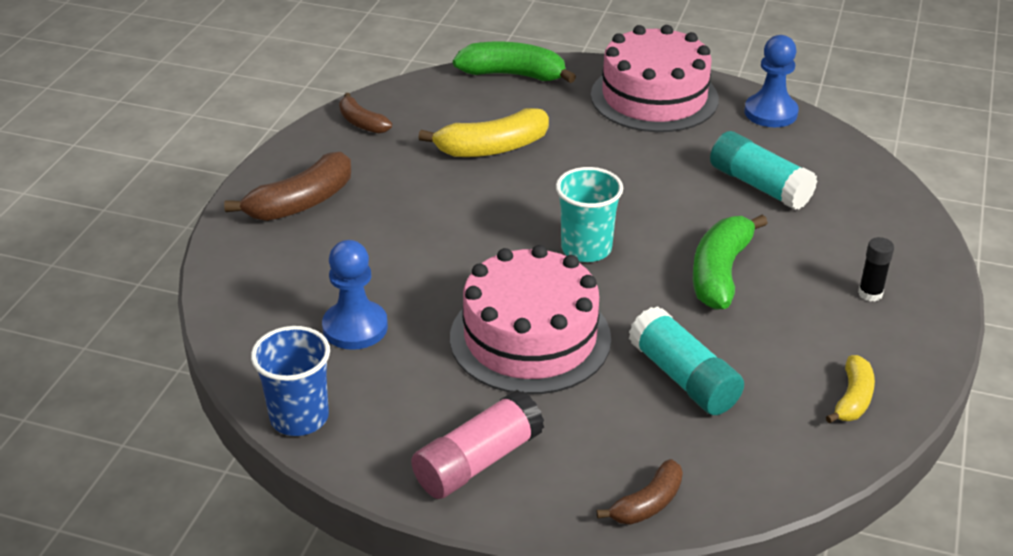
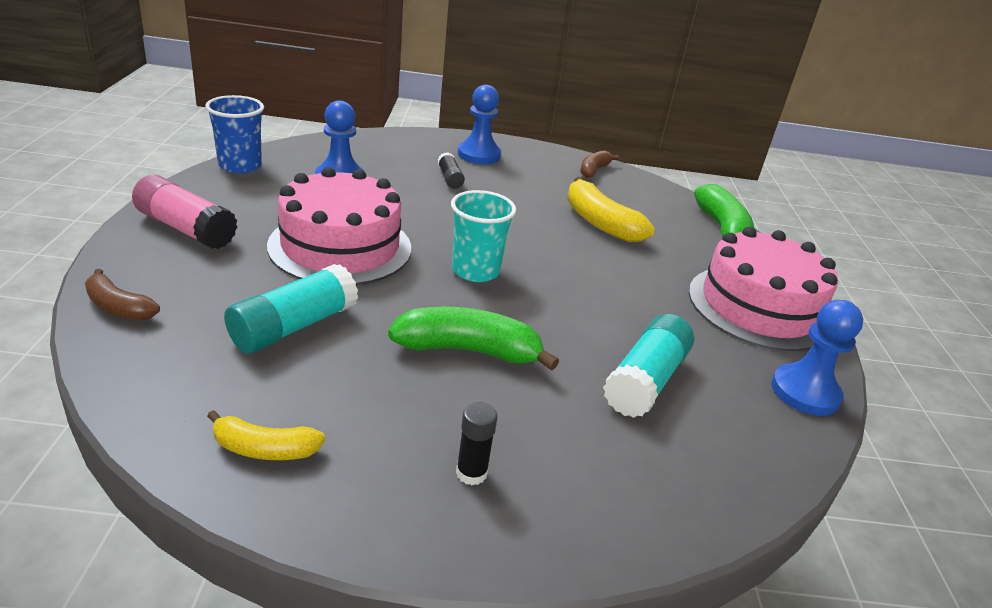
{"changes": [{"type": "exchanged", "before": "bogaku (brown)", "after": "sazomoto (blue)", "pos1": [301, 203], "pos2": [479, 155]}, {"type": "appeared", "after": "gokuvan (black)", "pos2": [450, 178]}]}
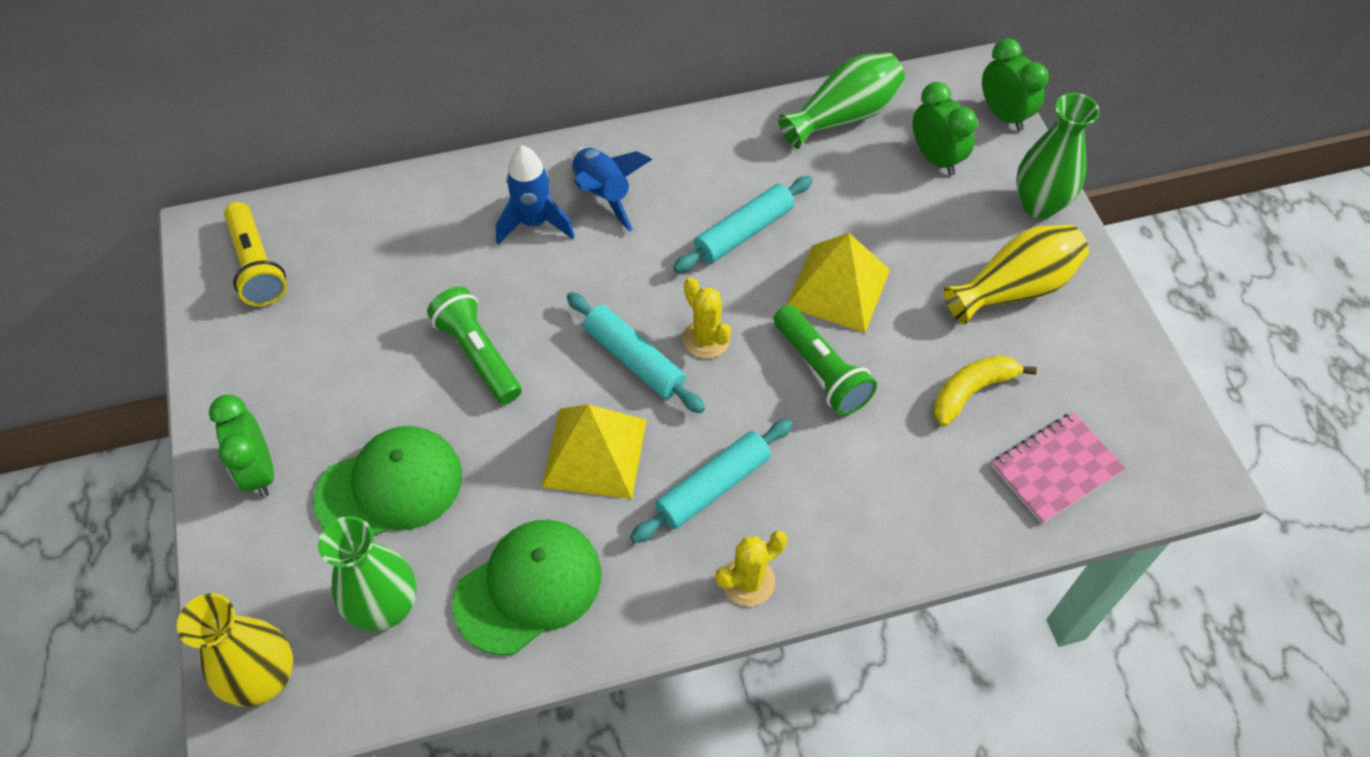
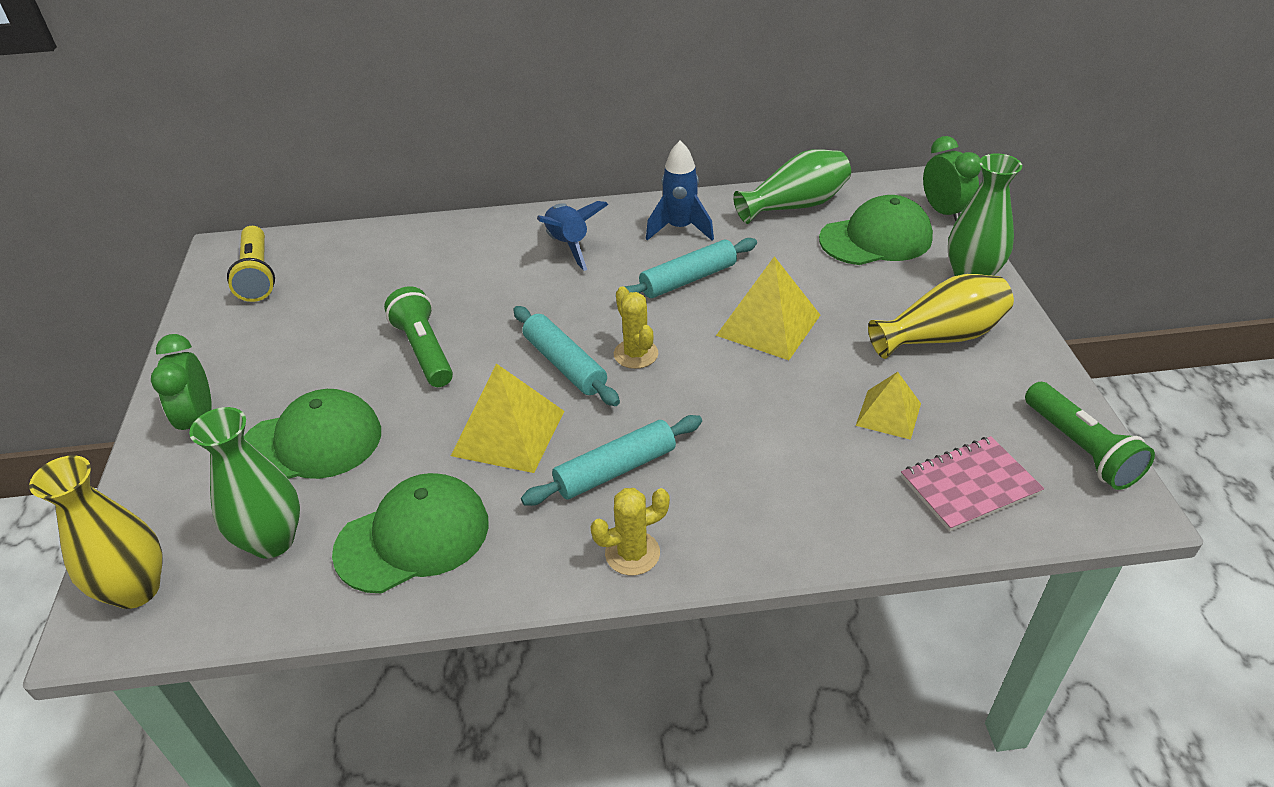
{"changes": [{"type": "exchanged", "before": "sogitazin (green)", "after": "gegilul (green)", "pos1": [936, 159], "pos2": [876, 239]}, {"type": "relocated", "before": "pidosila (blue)", "pos1": [535, 223], "pos2": [680, 229]}, {"type": "relocated", "before": "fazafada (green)", "pos1": [821, 371], "pos2": [1080, 449]}, {"type": "exchanged", "before": "bogaku (yellow)", "after": "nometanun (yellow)", "pos1": [972, 391], "pos2": [888, 414]}]}
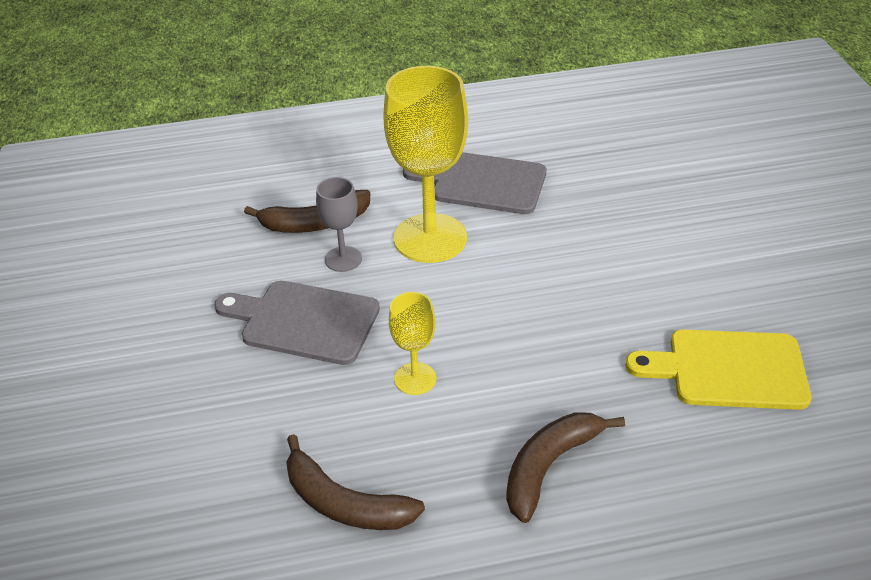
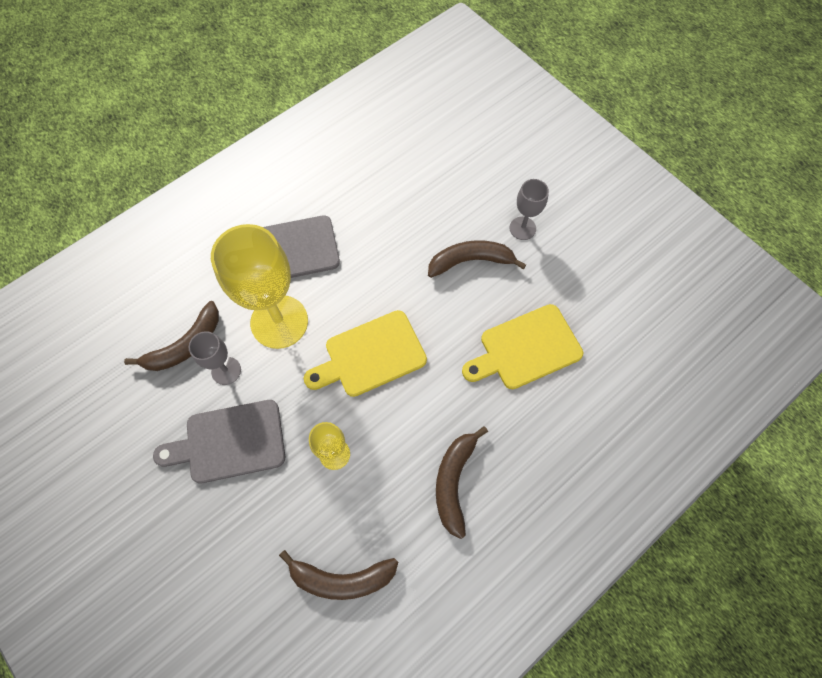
{"changes": [{"type": "appeared", "after": "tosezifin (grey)", "pos2": [522, 228]}, {"type": "appeared", "after": "bogaku (brown)", "pos2": [470, 261]}, {"type": "appeared", "after": "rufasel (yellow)", "pos2": [370, 355]}]}
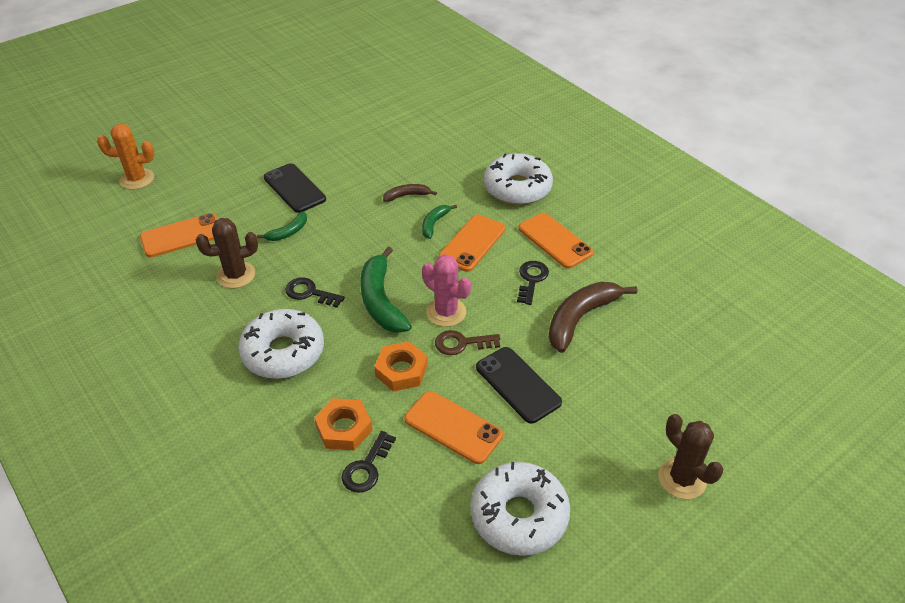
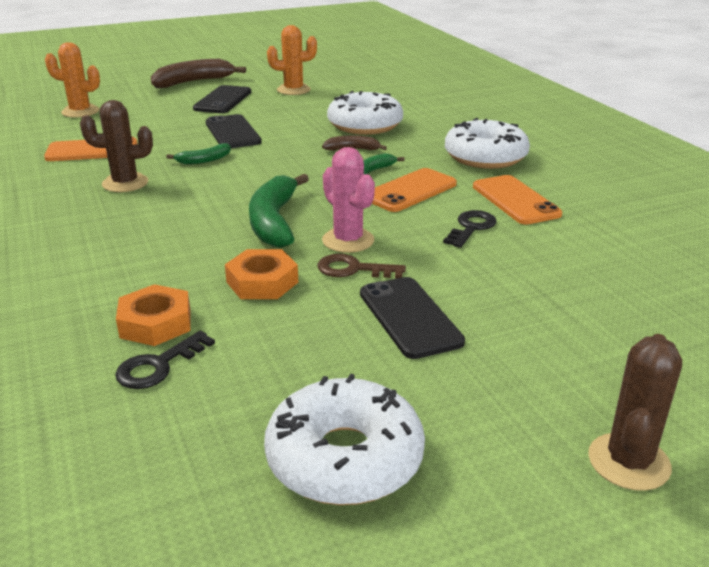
{"changes": [{"type": "missing", "before": "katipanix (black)", "pos1": [310, 293]}, {"type": "relocated", "before": "bogaku (brown)", "pos1": [580, 318], "pos2": [193, 82]}, {"type": "relocated", "before": "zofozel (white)", "pos1": [283, 352], "pos2": [365, 125]}, {"type": "missing", "before": "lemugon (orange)", "pos1": [453, 427]}, {"type": "spun", "before": "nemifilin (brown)", "pos1": [682, 479], "pos2": [628, 462], "turn": 45}, {"type": "appeared", "after": "nemifilin (orange)", "pos2": [293, 90]}, {"type": "appeared", "after": "lemugon (black)", "pos2": [223, 100]}]}
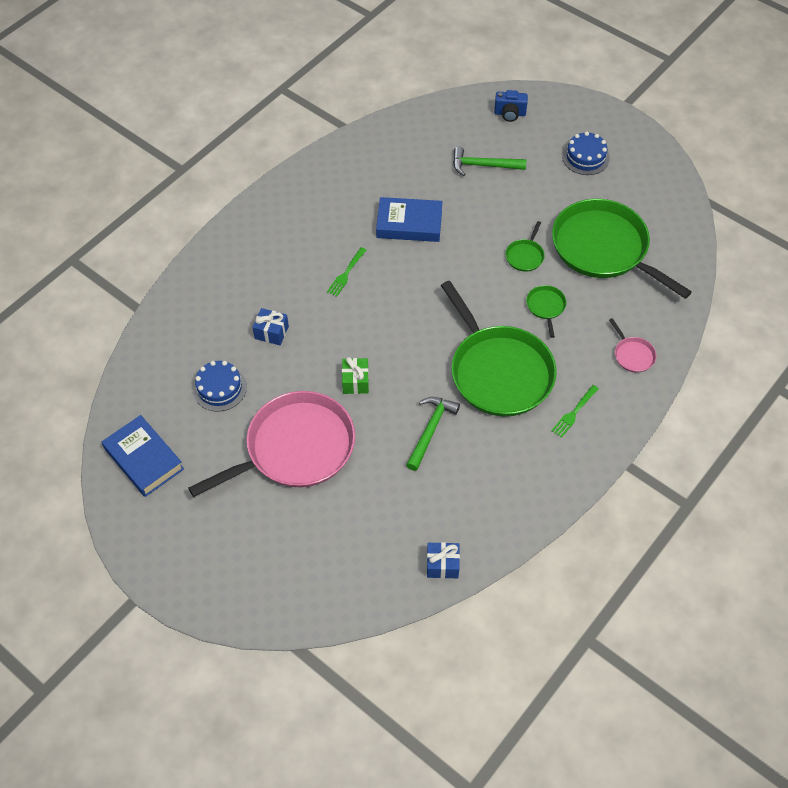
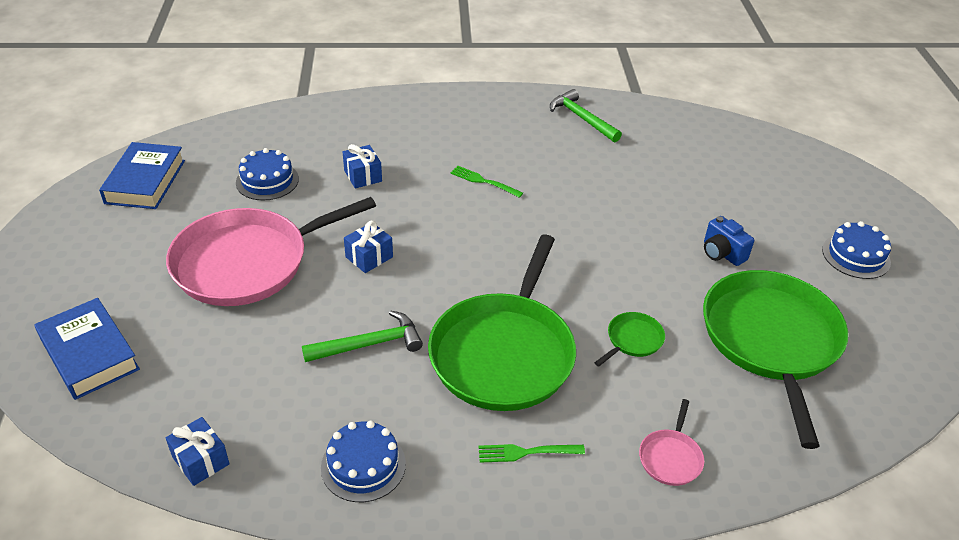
{"changes": [{"type": "relocated", "before": "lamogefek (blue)", "pos1": [510, 114], "pos2": [722, 253]}, {"type": "relocated", "before": "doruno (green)", "pos1": [483, 165], "pos2": [581, 118]}, {"type": "relocated", "before": "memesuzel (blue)", "pos1": [409, 224], "pos2": [89, 354]}, {"type": "missing", "before": "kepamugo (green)", "pos1": [525, 256]}, {"type": "spun", "before": "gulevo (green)", "pos1": [346, 273], "pos2": [484, 181], "turn": 45}, {"type": "colour", "before": "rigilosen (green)", "after": "rigilosen (blue)", "pos1": [355, 381], "pos2": [369, 257]}, {"type": "spun", "before": "kepamugo (pink)", "pos1": [295, 448], "pos2": [248, 262], "turn": 135}, {"type": "appeared", "after": "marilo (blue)", "pos2": [363, 465]}]}
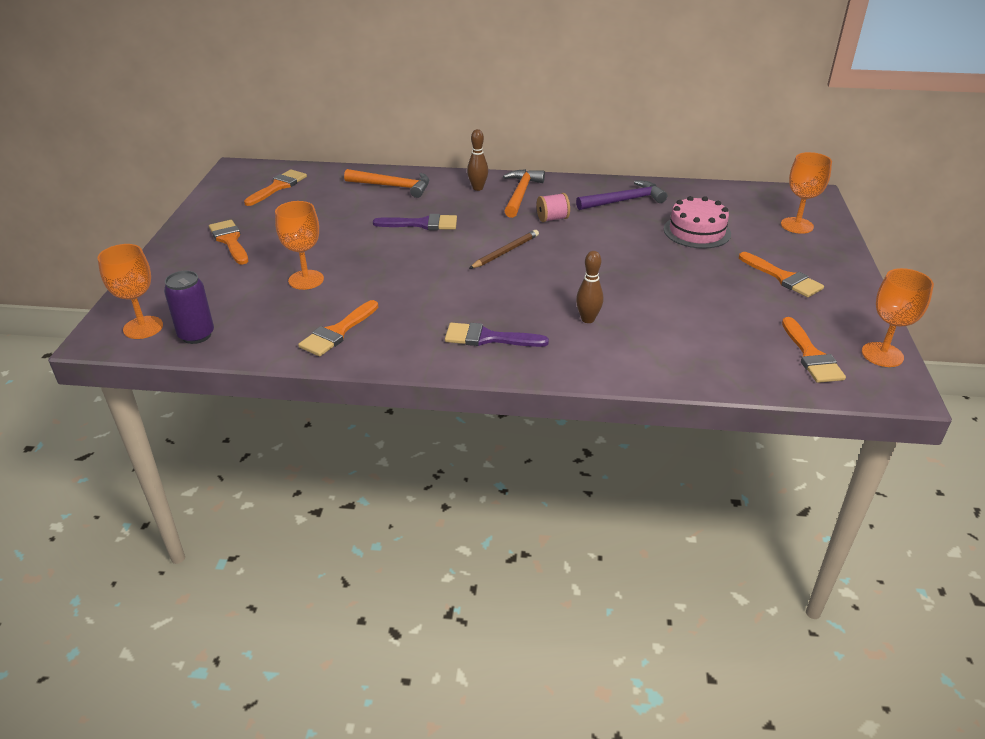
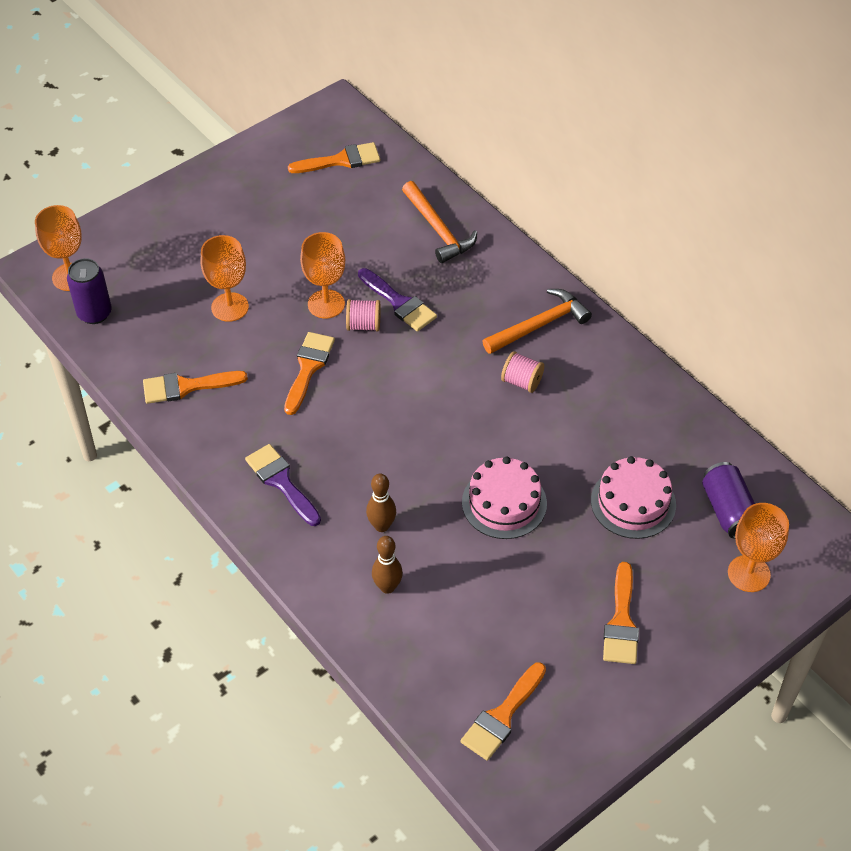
{"changes": [{"type": "relocated", "before": "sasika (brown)", "pos1": [478, 188], "pos2": [387, 587]}, {"type": "missing", "before": "doruno (purple)", "pos1": [625, 201]}, {"type": "relocated", "before": "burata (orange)", "pos1": [230, 240], "pos2": [308, 368]}, {"type": "missing", "before": "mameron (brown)", "pos1": [505, 252]}, {"type": "relocated", "before": "tosezifin (orange)", "pos1": [882, 355], "pos2": [326, 304]}, {"type": "appeared", "after": "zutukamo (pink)", "pos2": [363, 325]}, {"type": "appeared", "after": "marilo (pink)", "pos2": [504, 503]}, {"type": "appeared", "after": "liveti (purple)", "pos2": [728, 510]}]}
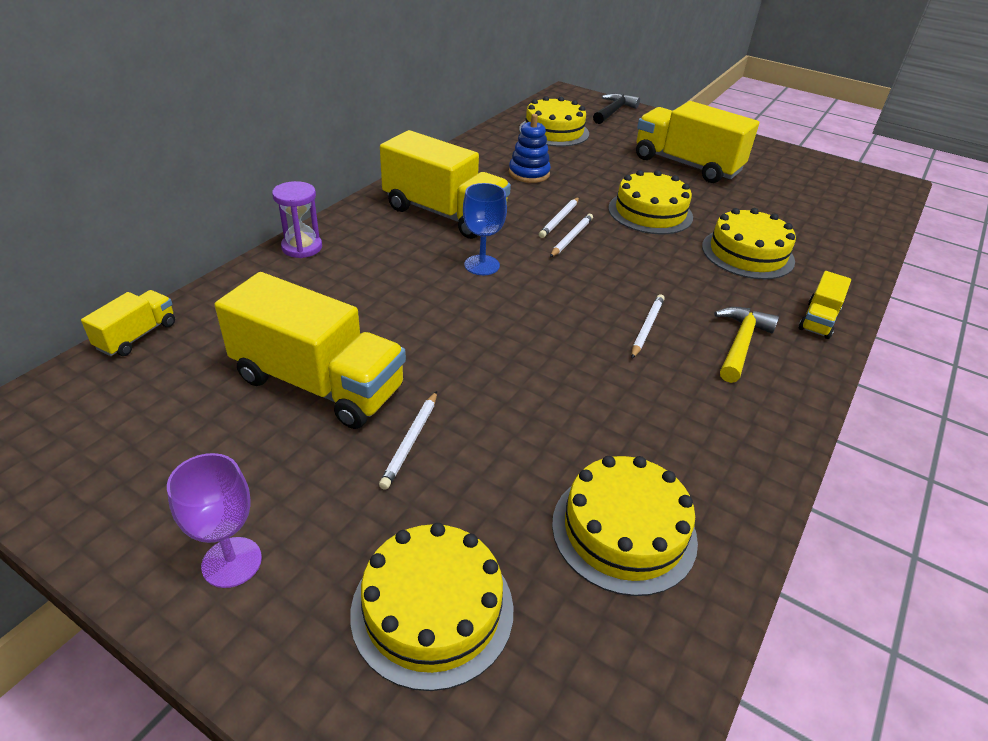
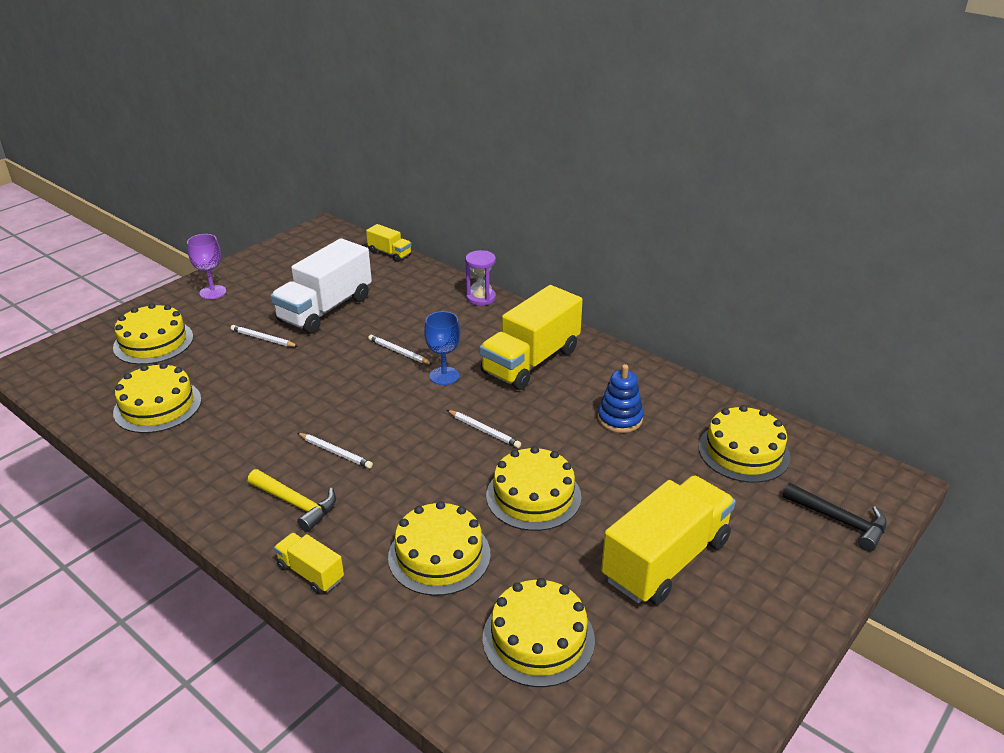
{"changes": [{"type": "relocated", "before": "mameron (white)", "pos1": [559, 219], "pos2": [399, 352]}, {"type": "colour", "before": "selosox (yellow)", "after": "selosox (white)", "pos1": [318, 384], "pos2": [325, 309]}, {"type": "appeared", "after": "marilo (yellow)", "pos2": [538, 638]}]}
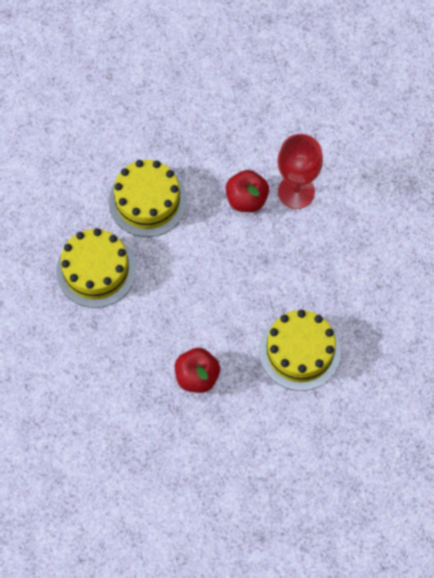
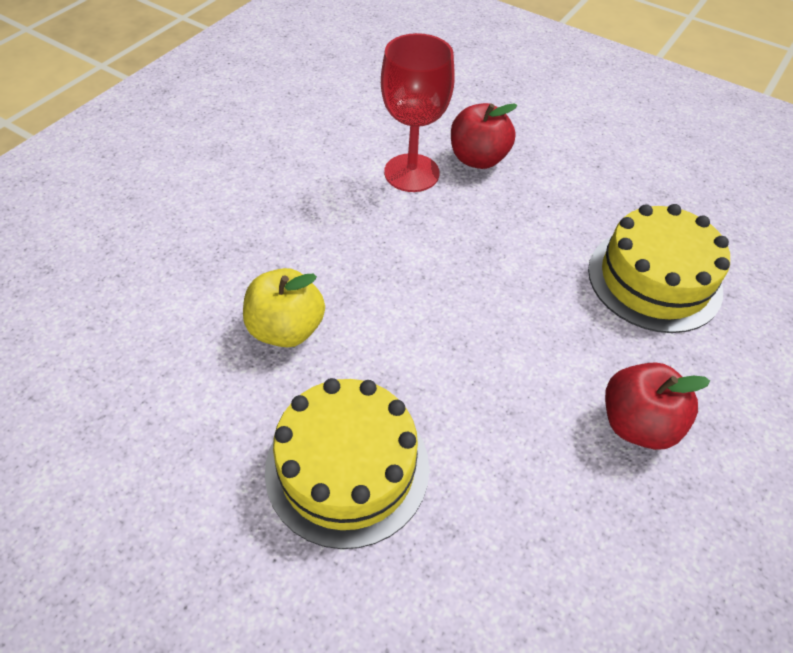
{"changes": [{"type": "exchanged", "before": "marilo (yellow)", "after": "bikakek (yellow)", "pos1": [147, 201], "pos2": [286, 329]}, {"type": "relocated", "before": "bikakek (red)", "pos1": [246, 199], "pos2": [478, 159]}]}
